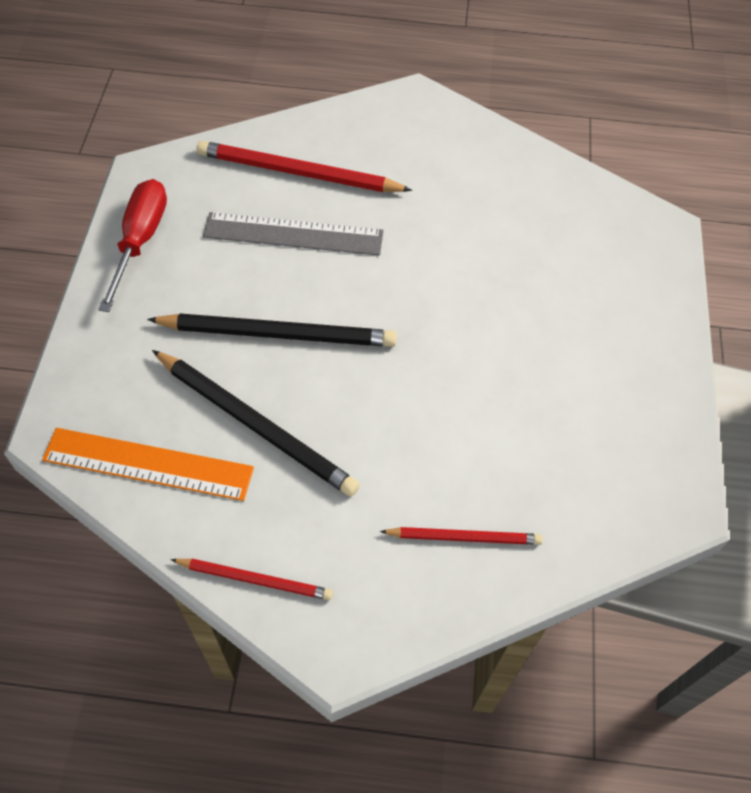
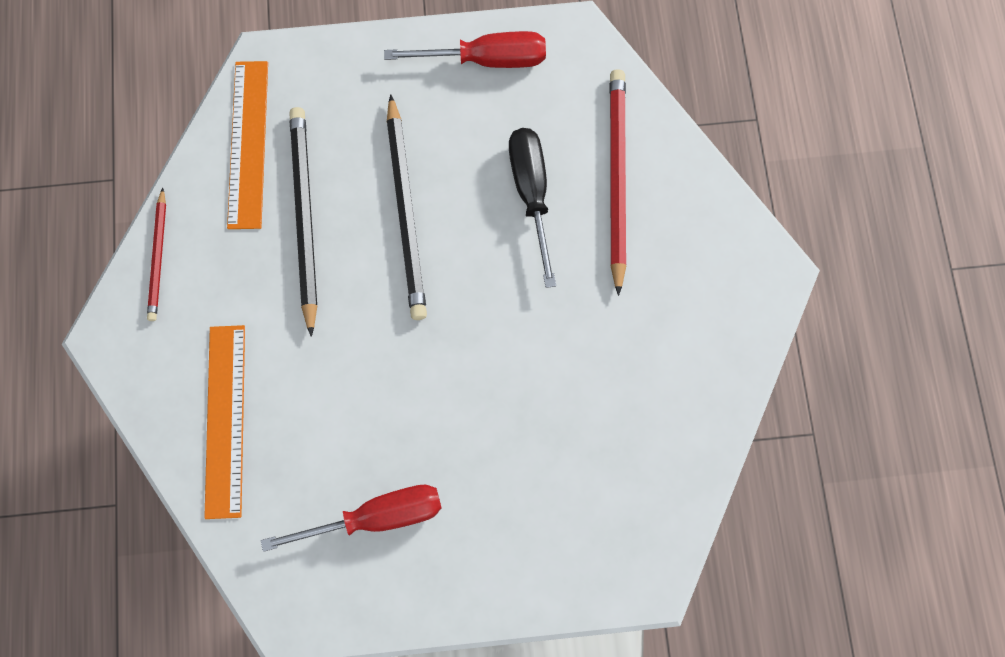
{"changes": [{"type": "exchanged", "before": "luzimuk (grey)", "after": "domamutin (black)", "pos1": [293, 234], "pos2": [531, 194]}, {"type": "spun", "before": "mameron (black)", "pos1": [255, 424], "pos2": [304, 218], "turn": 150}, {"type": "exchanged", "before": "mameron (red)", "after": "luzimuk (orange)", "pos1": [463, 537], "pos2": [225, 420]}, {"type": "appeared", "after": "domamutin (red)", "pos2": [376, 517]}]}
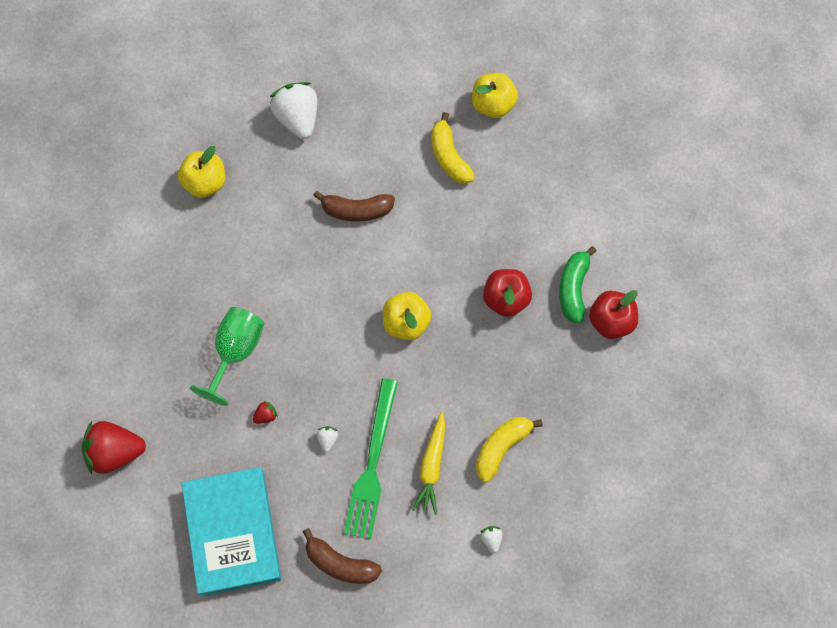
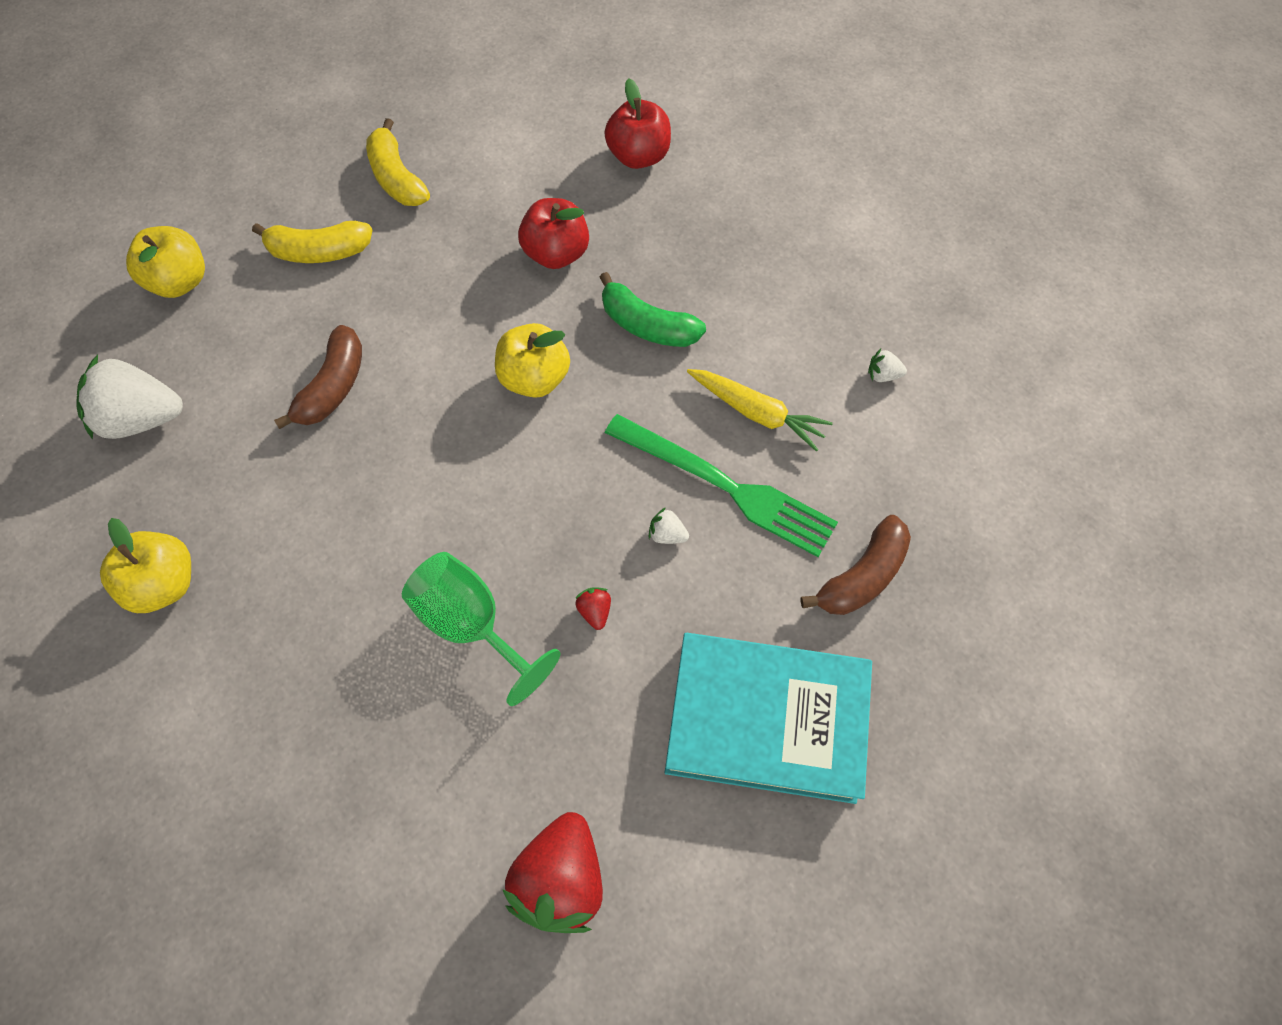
{"changes": [{"type": "relocated", "before": "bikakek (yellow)", "pos1": [493, 104], "pos2": [180, 281]}, {"type": "relocated", "before": "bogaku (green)", "pos1": [573, 288], "pos2": [647, 325]}, {"type": "relocated", "before": "bogaku (yellow)", "pos1": [501, 448], "pos2": [397, 178]}]}
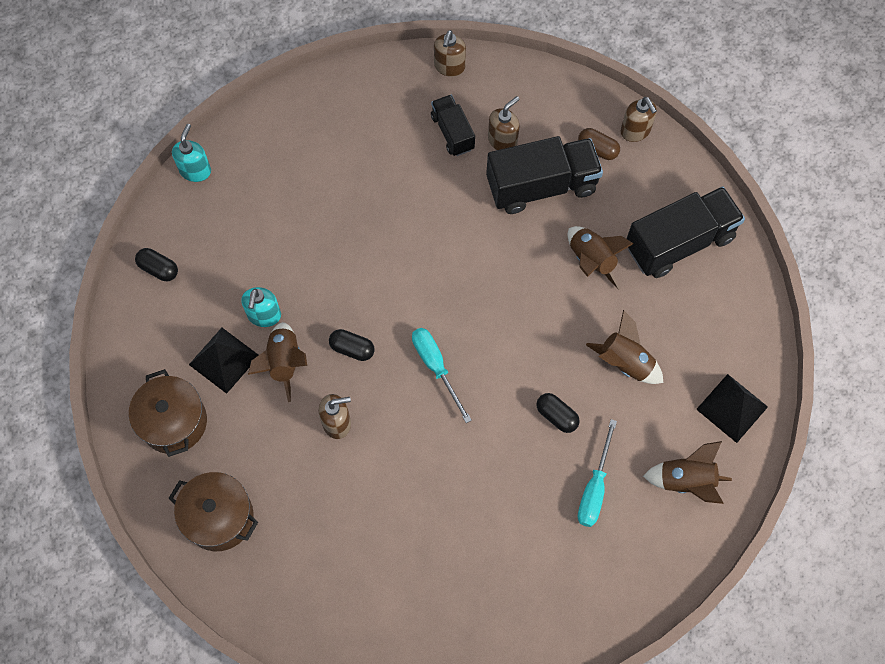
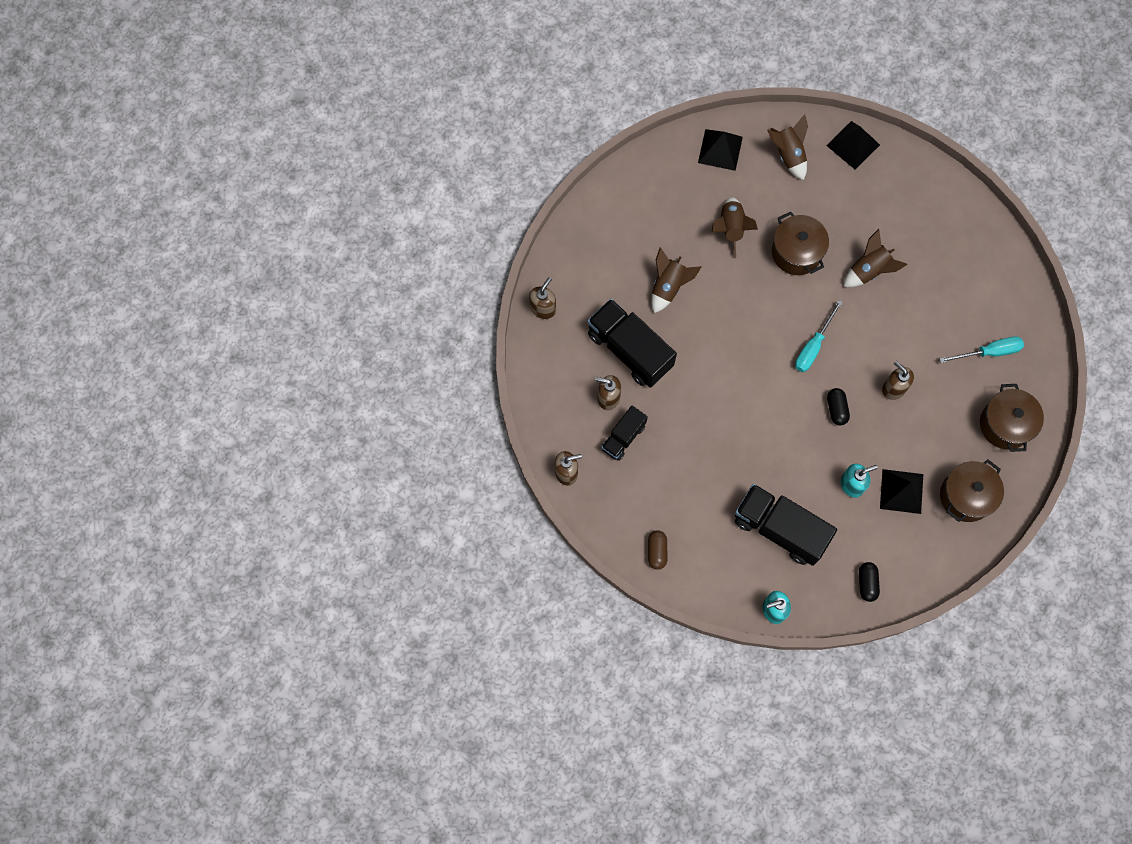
{"changes": [{"type": "relocated", "before": "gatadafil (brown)", "pos1": [597, 149], "pos2": [657, 551]}, {"type": "relocated", "before": "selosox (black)", "pos1": [679, 243], "pos2": [780, 529]}, {"type": "relocated", "before": "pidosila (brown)", "pos1": [284, 363], "pos2": [869, 270]}, {"type": "exchanged", "before": "gatadafil (black)", "after": "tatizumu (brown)", "pos1": [556, 416], "pos2": [796, 252]}, {"type": "relocated", "before": "domamutin (turquoise)", "pos1": [594, 487], "pos2": [989, 352]}, {"type": "appeared", "after": "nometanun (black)", "pos2": [853, 145]}]}
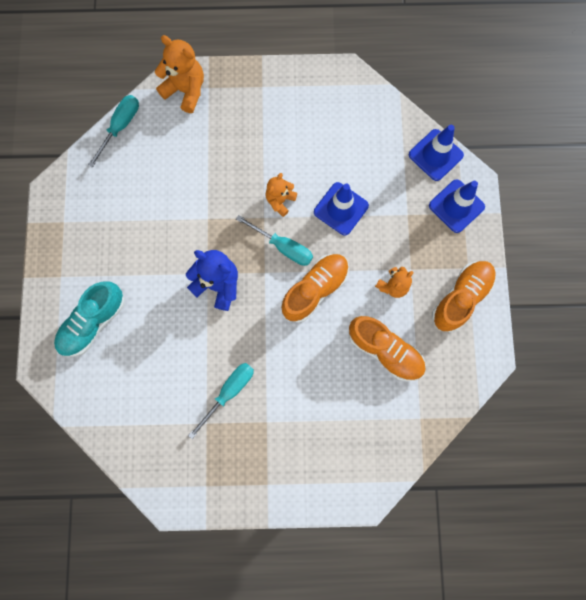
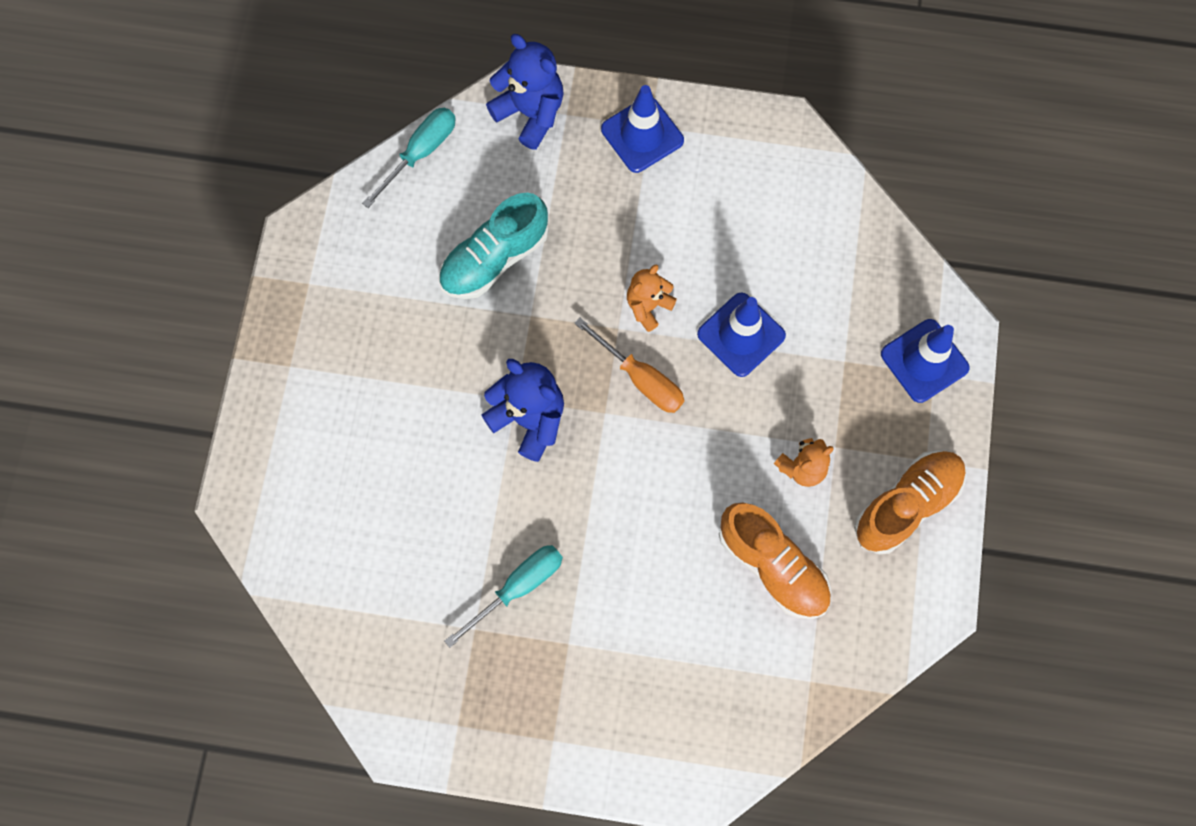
{"changes": [{"type": "colour", "before": "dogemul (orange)", "after": "dogemul (blue)", "pos1": [185, 90], "pos2": [530, 113]}, {"type": "relocated", "before": "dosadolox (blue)", "pos1": [435, 155], "pos2": [642, 135]}, {"type": "colour", "before": "domamutin (turquoise)", "after": "domamutin (orange)", "pos1": [283, 247], "pos2": [640, 378]}, {"type": "missing", "before": "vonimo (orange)", "pos1": [315, 289]}, {"type": "relocated", "before": "vonimo (turquoise)", "pos1": [93, 322], "pos2": [494, 259]}]}
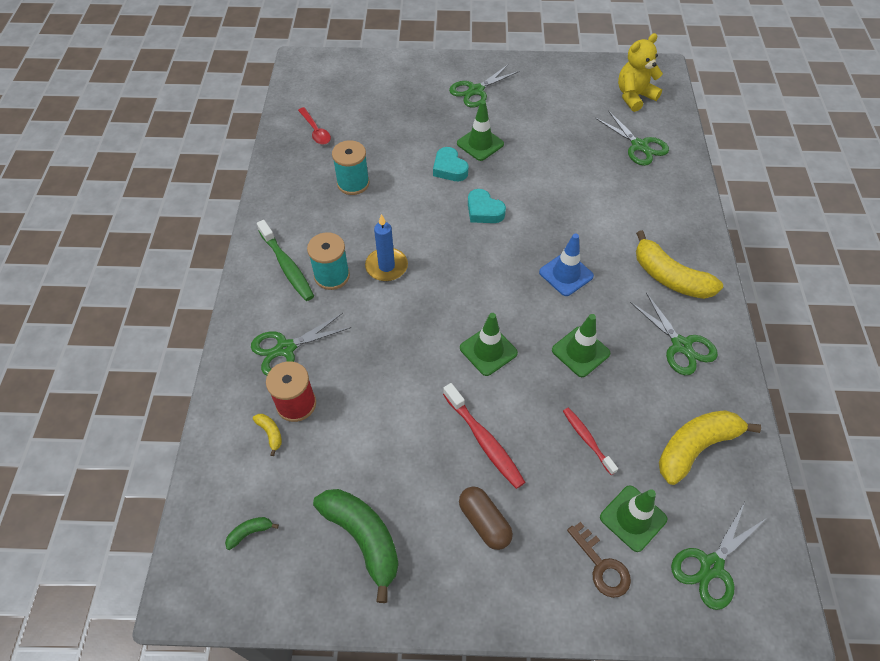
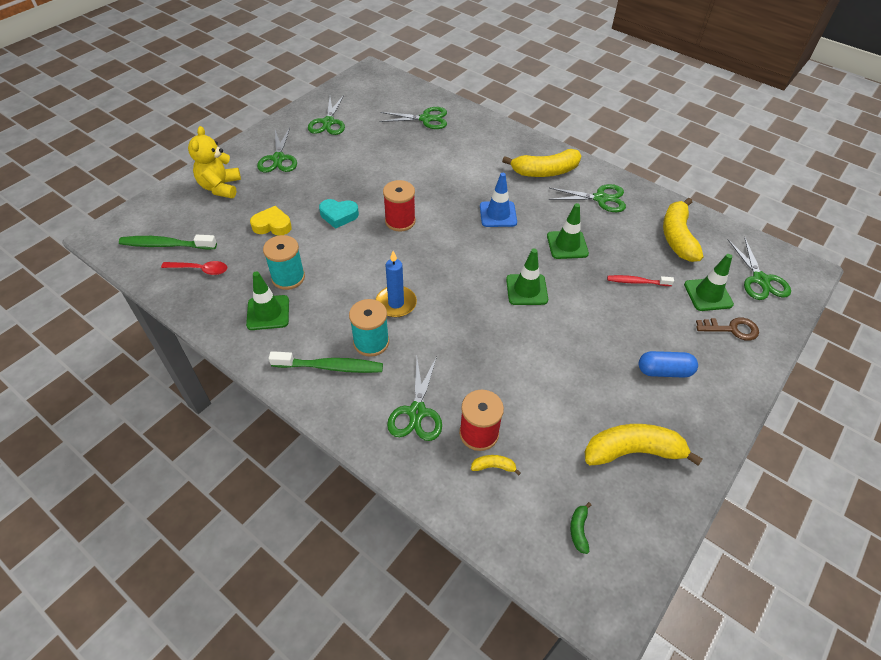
{"changes": [{"type": "relocated", "before": "dogemul (yellow)", "pos1": [634, 96], "pos2": [220, 187]}, {"type": "relocated", "before": "dosadolox (green)", "pos1": [480, 144], "pos2": [268, 313]}, {"type": "exchanged", "before": "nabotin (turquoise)", "after": "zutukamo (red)", "pos1": [484, 211], "pos2": [400, 221]}, {"type": "missing", "before": "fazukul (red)", "pos1": [484, 441]}, {"type": "colour", "before": "gatadafil (brown)", "after": "gatadafil (blue)", "pos1": [484, 522], "pos2": [664, 371]}, {"type": "colour", "before": "bogaku (green)", "after": "bogaku (yellow)", "pos1": [363, 538], "pos2": [633, 451]}, {"type": "appeared", "after": "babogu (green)", "pos2": [328, 122]}, {"type": "appeared", "after": "nabotin (yellow)", "pos2": [272, 225]}, {"type": "appeared", "after": "fazukul (green)", "pos2": [166, 245]}]}
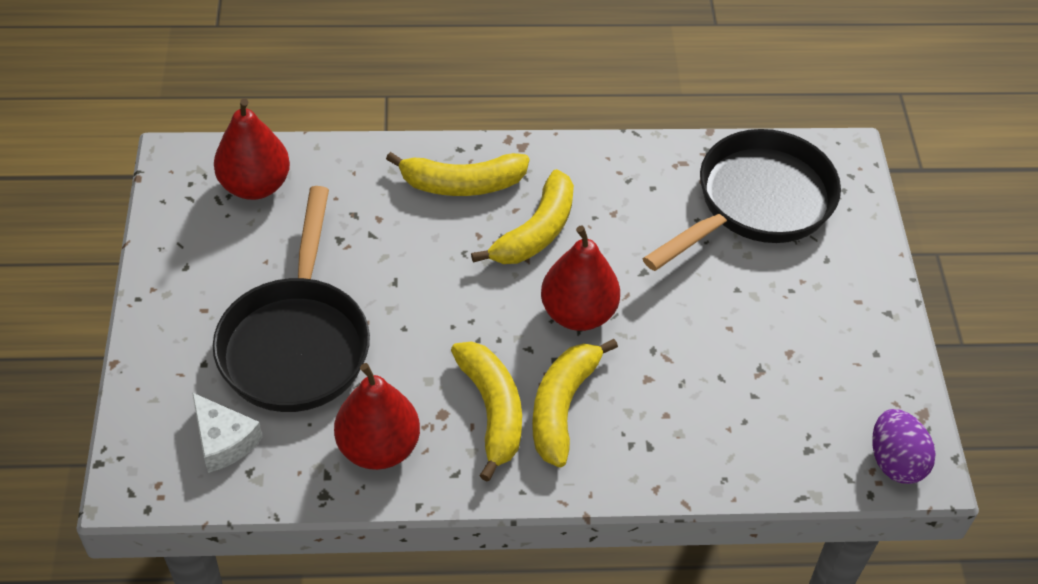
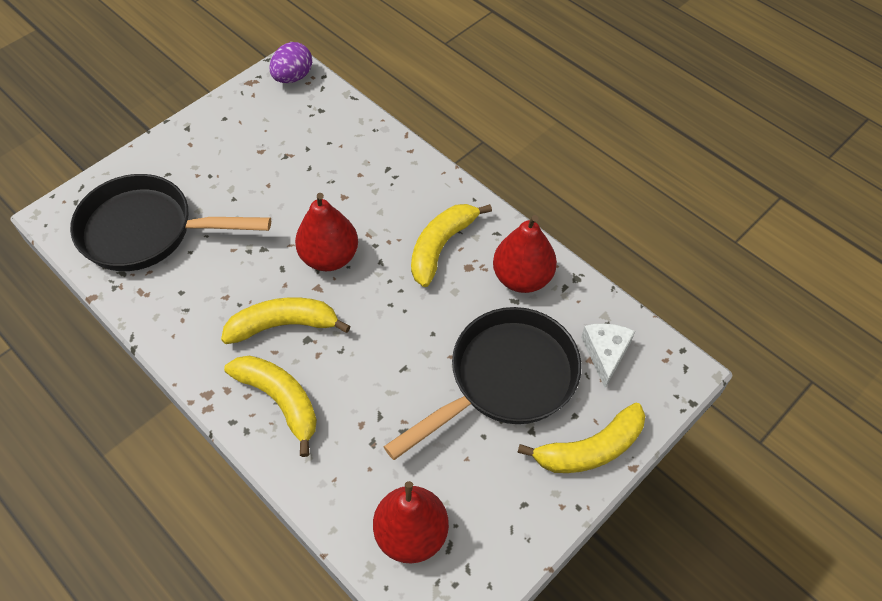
{"changes": [{"type": "relocated", "before": "bogaku (yellow)", "pos1": [562, 407], "pos2": [590, 449]}]}
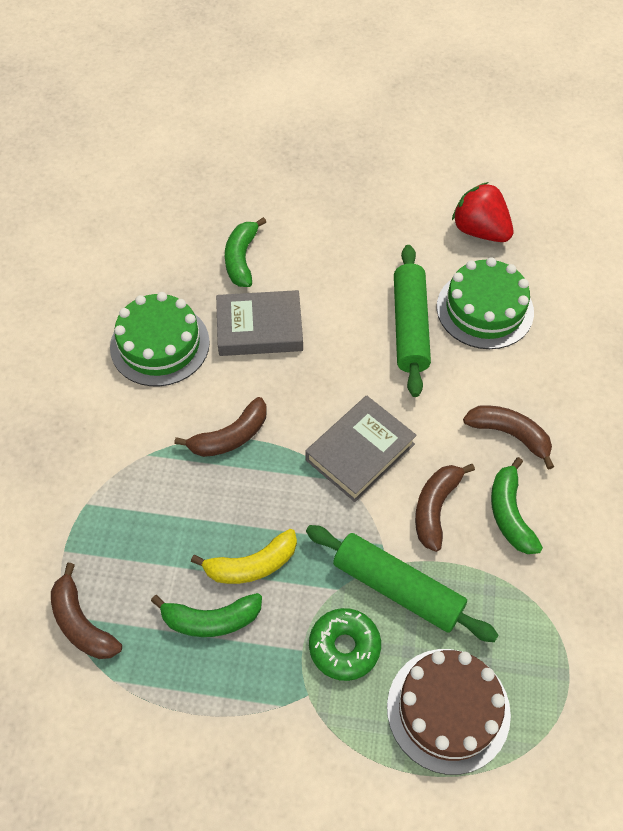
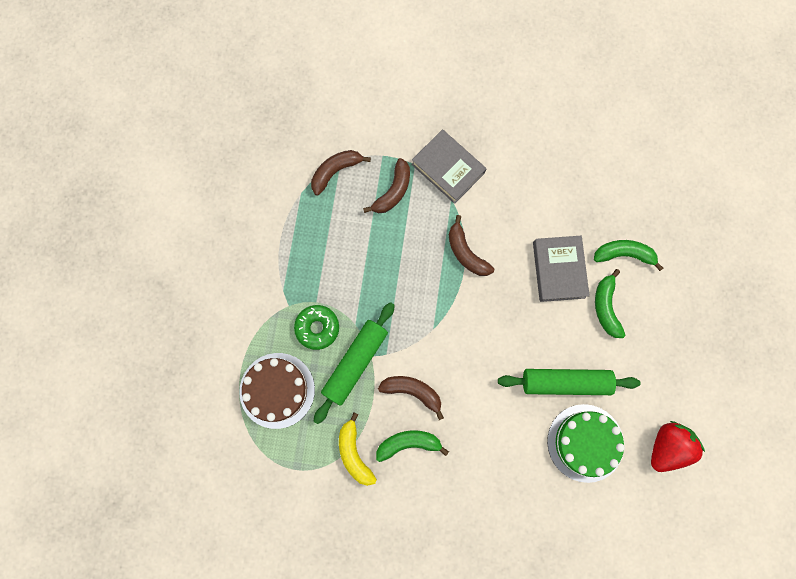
{"changes": [{"type": "missing", "before": "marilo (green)", "pos1": [160, 344]}, {"type": "relocated", "before": "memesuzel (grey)", "pos1": [360, 452], "pos2": [448, 168]}, {"type": "relocated", "before": "bogaku (brown)", "pos1": [510, 435], "pos2": [393, 191]}, {"type": "relocated", "before": "bogaku (yellow)", "pos1": [252, 565], "pos2": [354, 453]}, {"type": "relocated", "before": "bogaku (green)", "pos1": [211, 620], "pos2": [606, 307]}]}
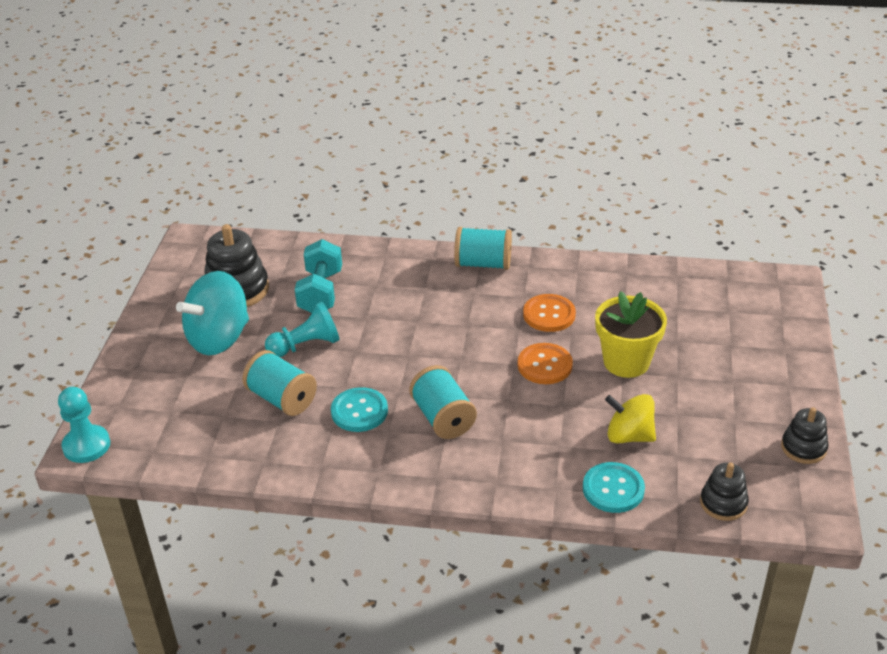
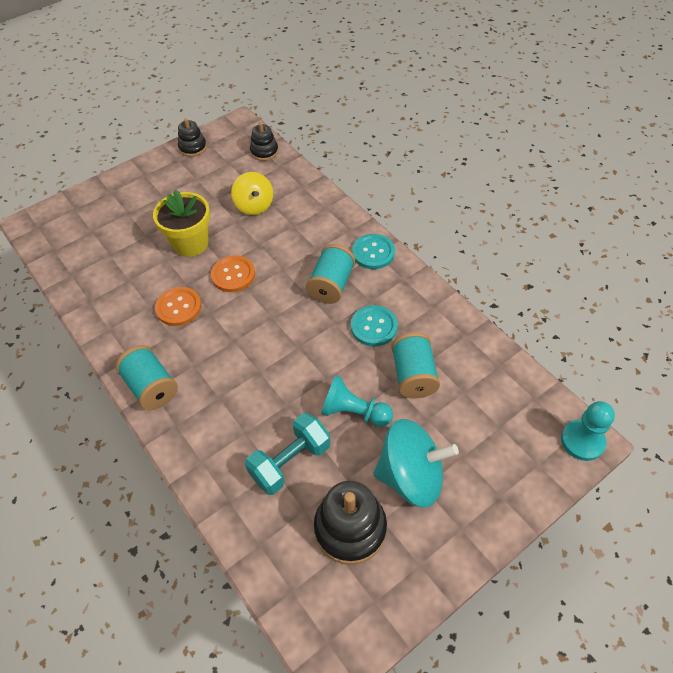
{"changes": [{"type": "relocated", "before": "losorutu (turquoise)", "pos1": [613, 489], "pos2": [373, 252]}]}
